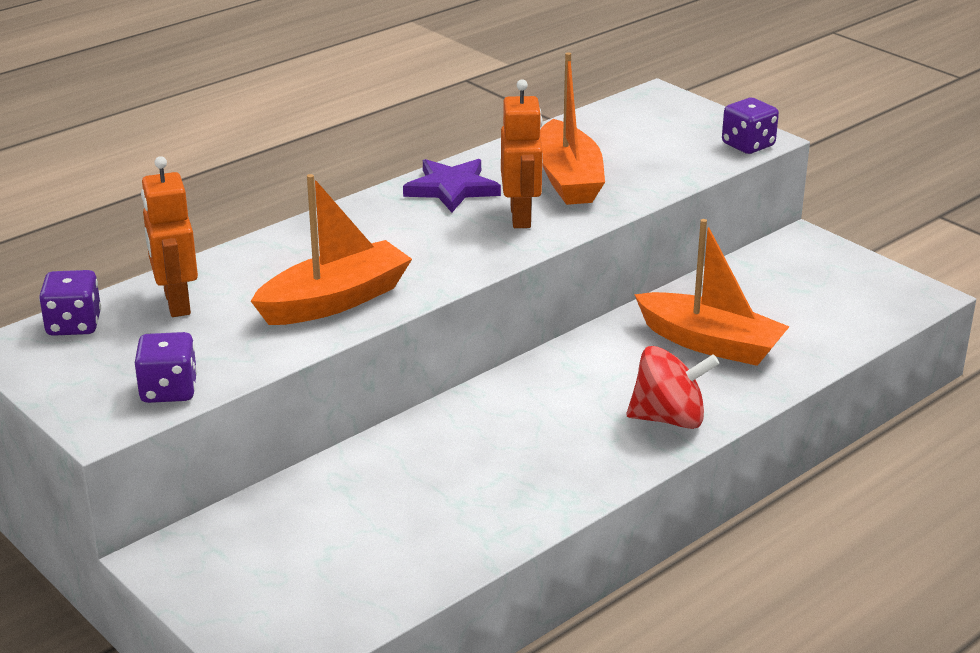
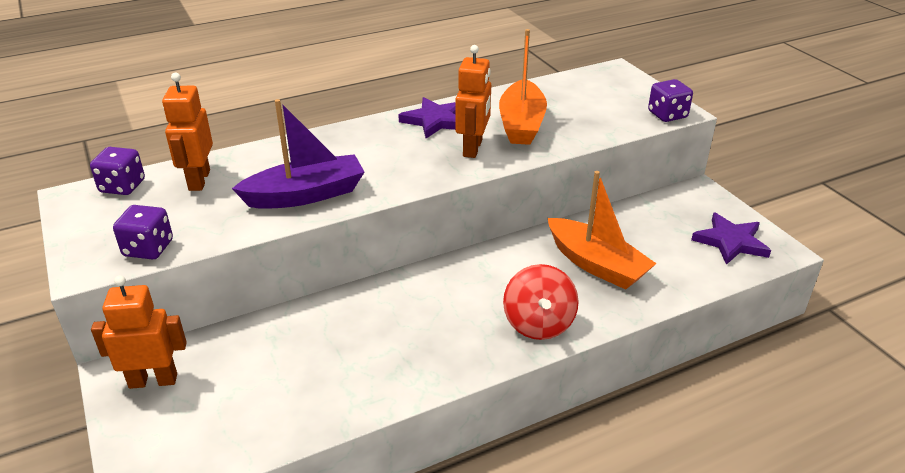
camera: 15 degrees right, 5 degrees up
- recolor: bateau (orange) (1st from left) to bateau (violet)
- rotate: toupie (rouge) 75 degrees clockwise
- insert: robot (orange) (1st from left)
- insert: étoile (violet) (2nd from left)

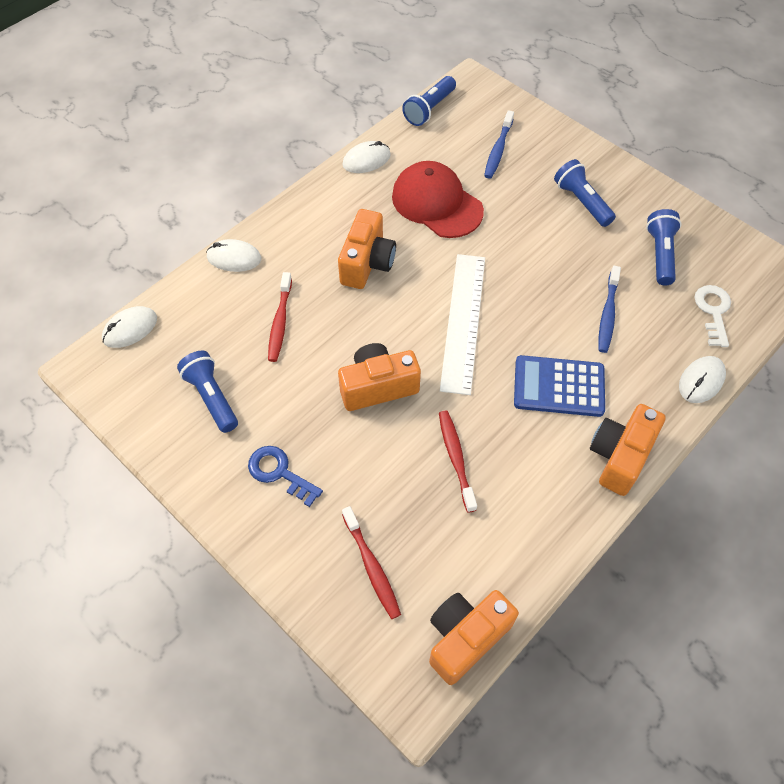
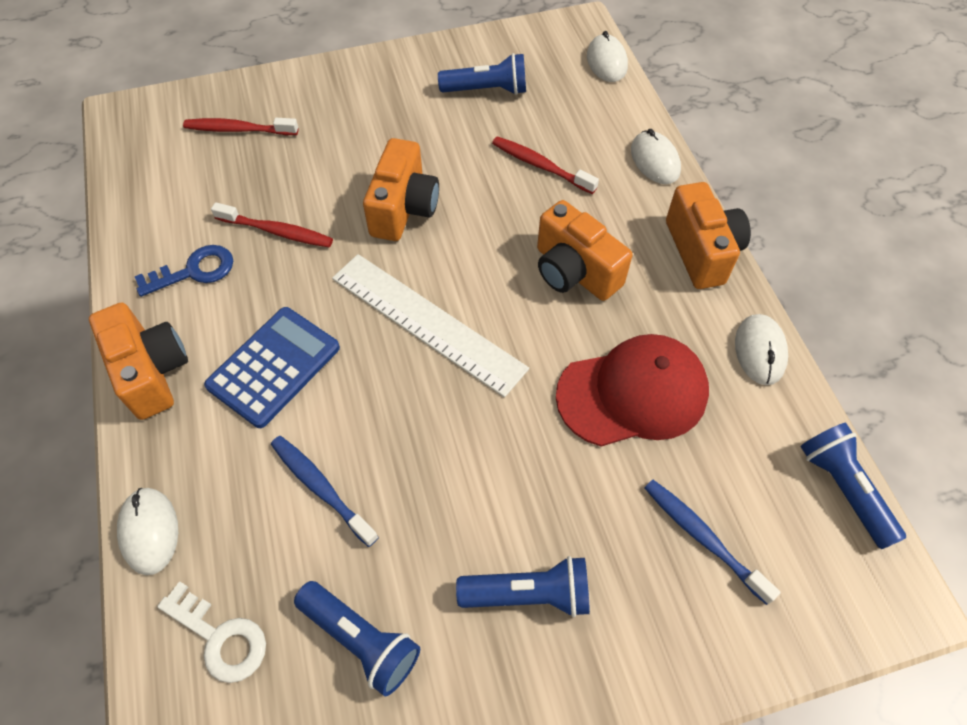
camera: 120 degrees right, 0 degrees up
- rotate: souris (blanc) (2nd from left in the first image) 60 degrees counterclockwise
- move: clé (bleu)
- move: appareil photo (orange) (3rd from left in the first image) to appareil photo (orange) (4th from left)

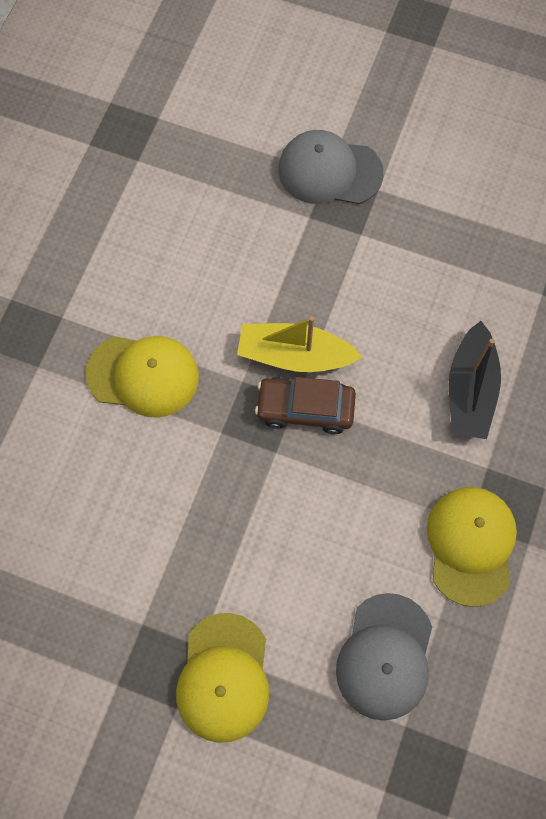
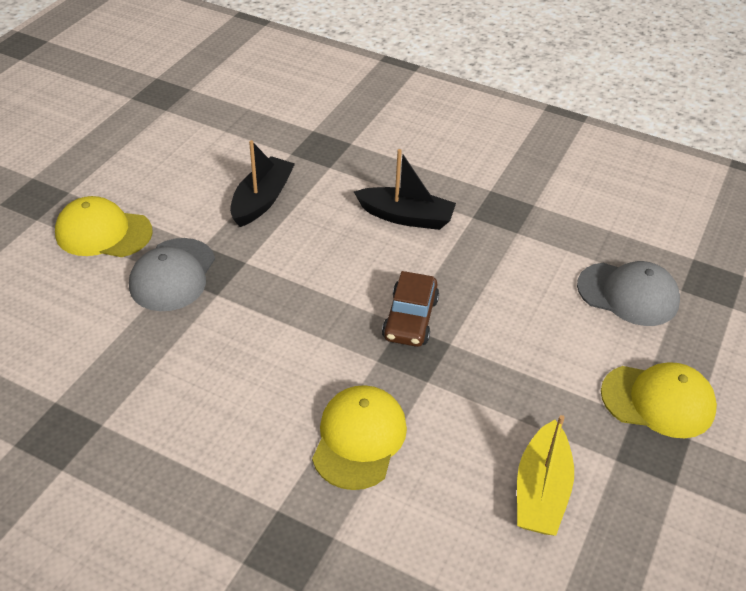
camera: 85 degrees left, 25 degrees down
- move: bateau (jaune)
- move: casquette (jaune) (3rd from left in the first image) to casquette (jaune) (1st from left)
- insert: bateau (noir) (1st from left)

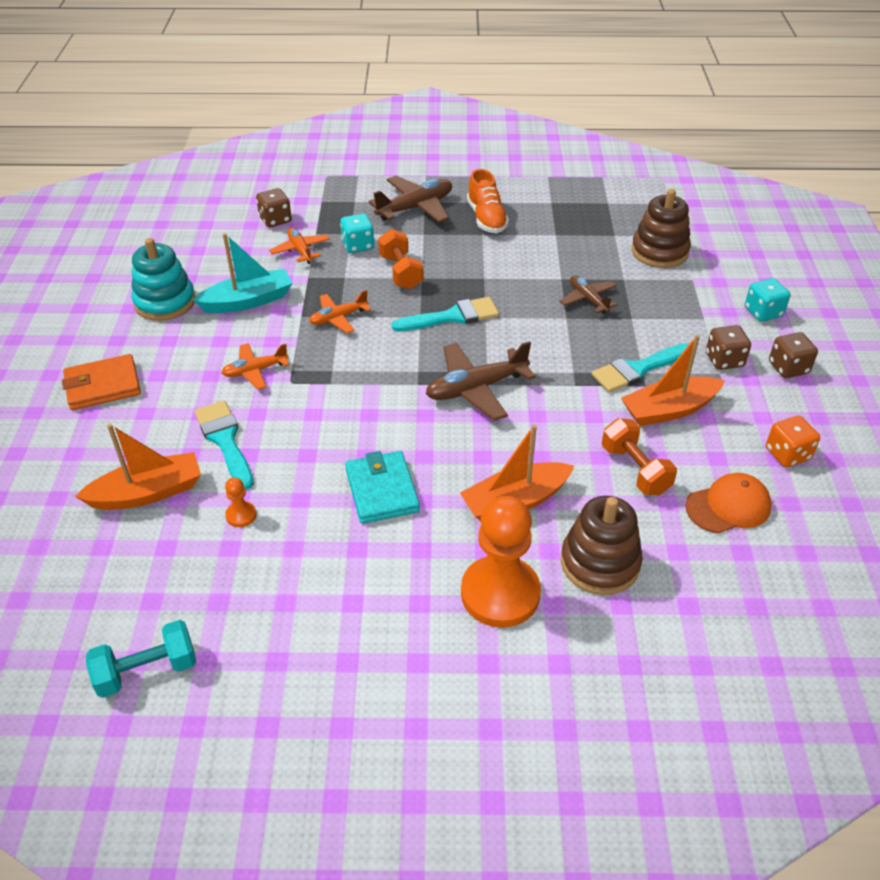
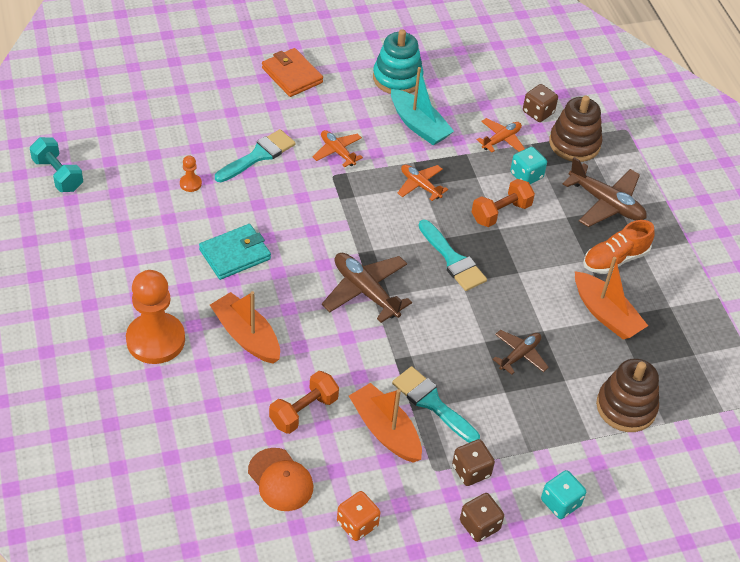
camera: 70 degrees right, 5 degrees up
- move: bateau (orange) (1st from left in the first image) to bateau (orange) (3rd from left)
- move: jouet à empiler (marron) (1st from left)

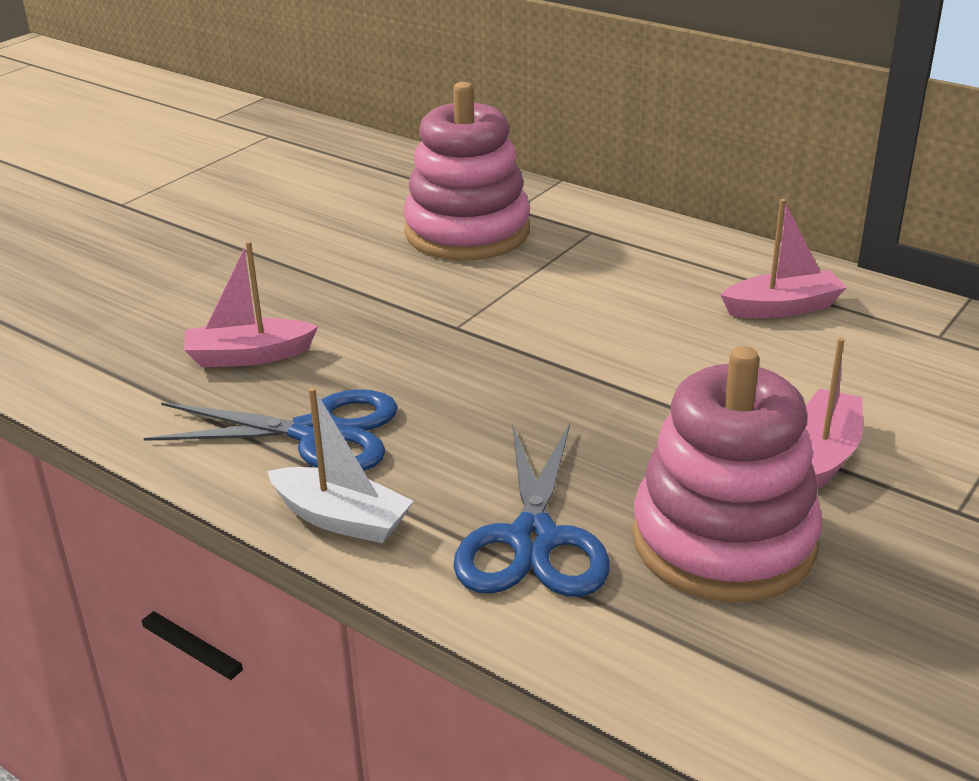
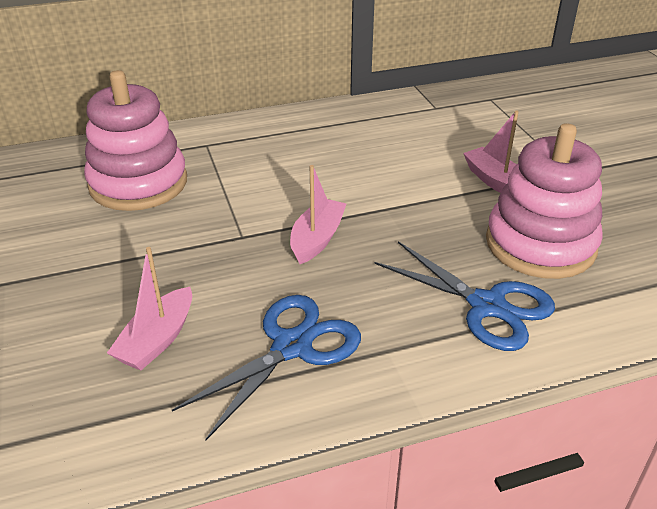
camera: 55 degrees left, 5 degrees up
- delete: bateau (blanc)
- move: bateau (rose) (2nd from left)

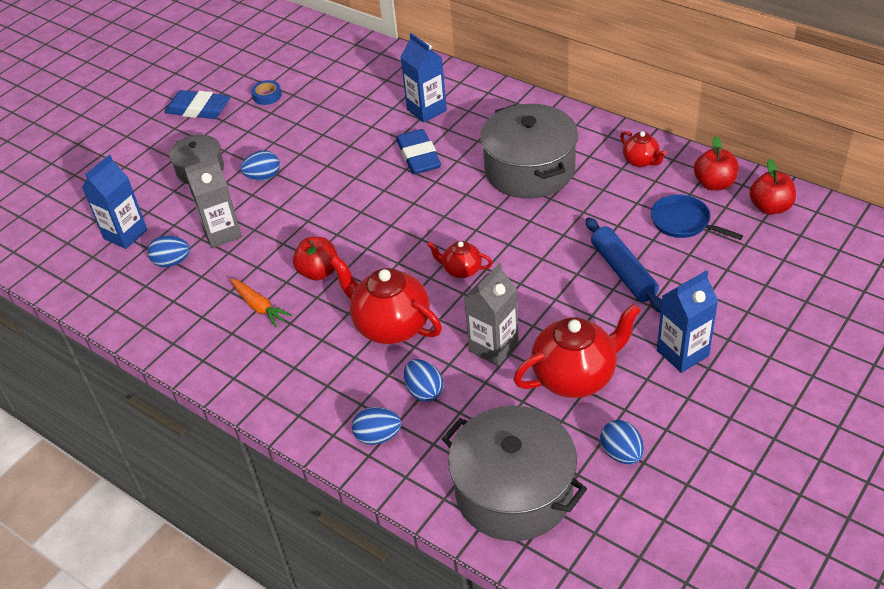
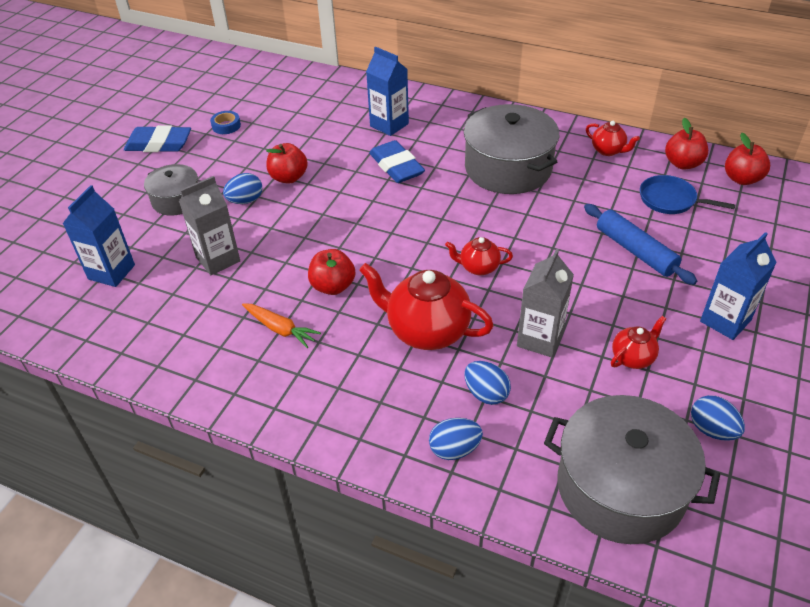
camera: 15 degrees left, 0 degrees up
- delete: œuf (bleu) (1st from left)
- resize: théière (rouge) (3rd from left in the first image) x0.52
- insert: pomme (rouge) (1st from left)

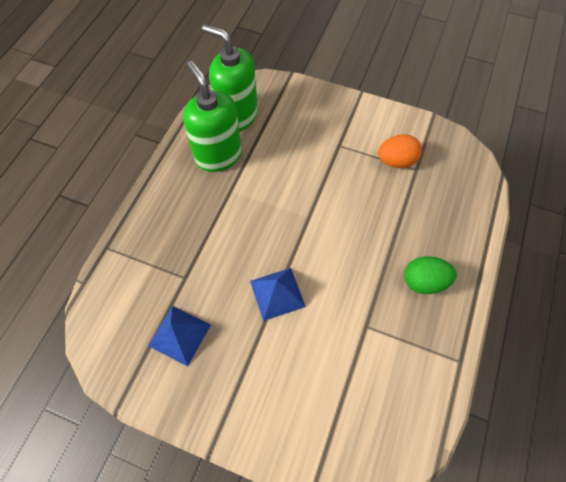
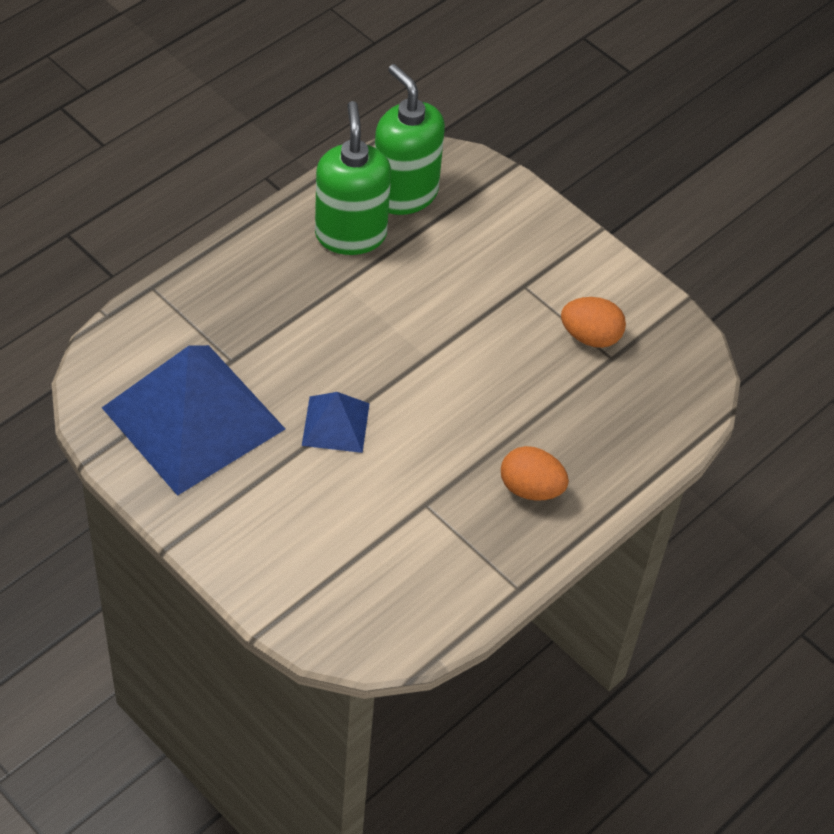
camera: 20 degrees right, 10 degrees down
- resize: pyramide (bleu) (1st from left) x2.15
- recolor: œuf (vert) to œuf (orange) (1st from left)

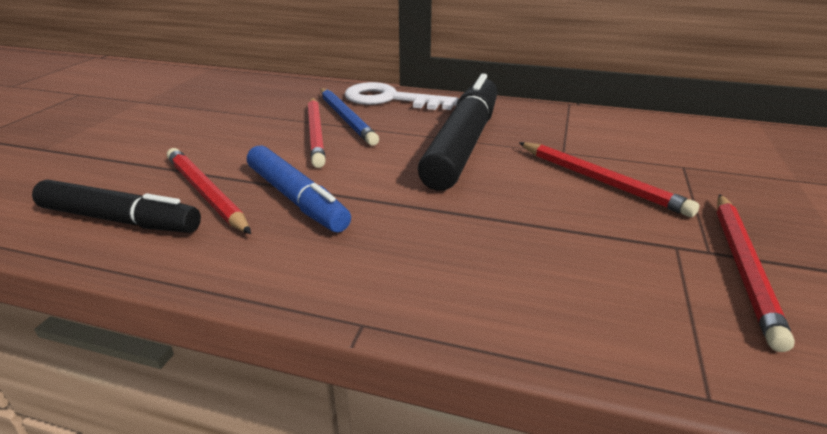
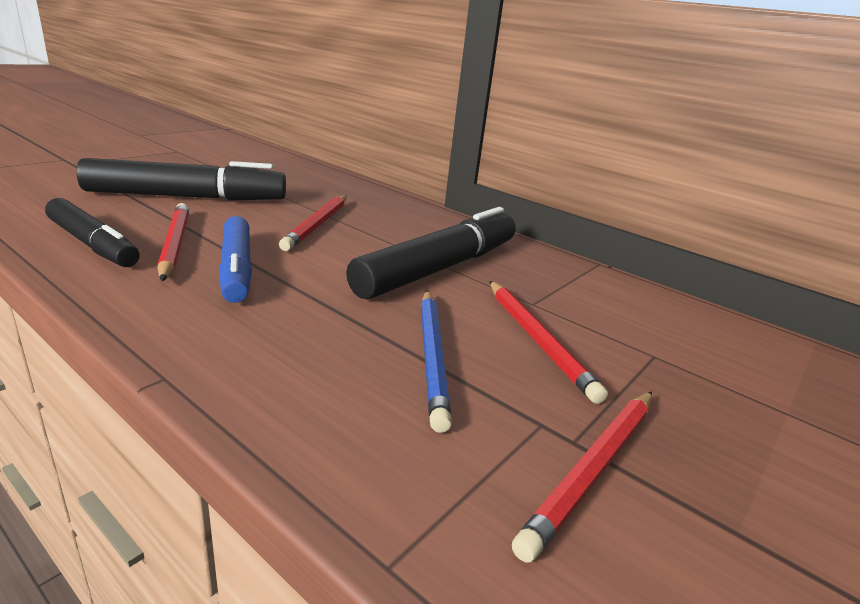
camera: 20 degrees right, 5 degrees down
- move: crayon (bleu)
- delete: clé (blanc)
- insert: feutre (noir) (2nd from left)

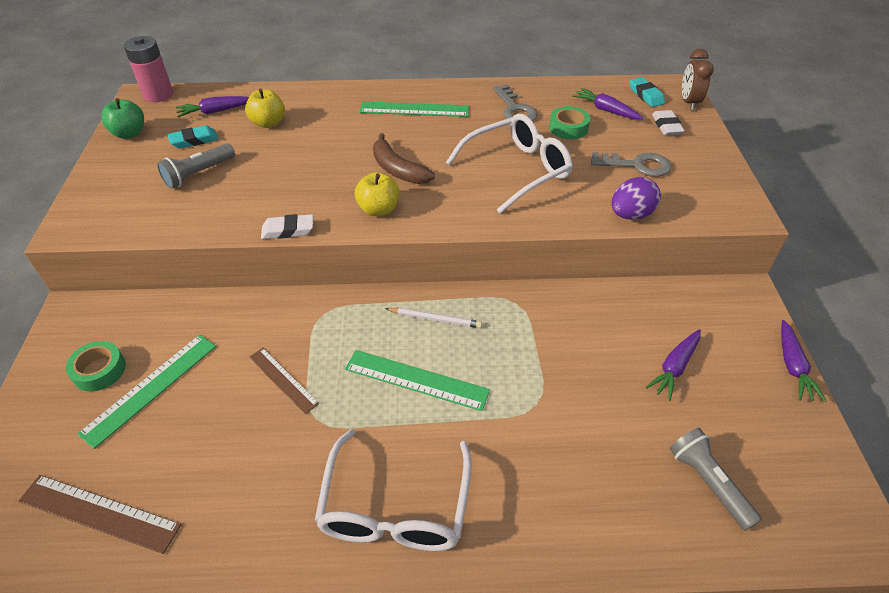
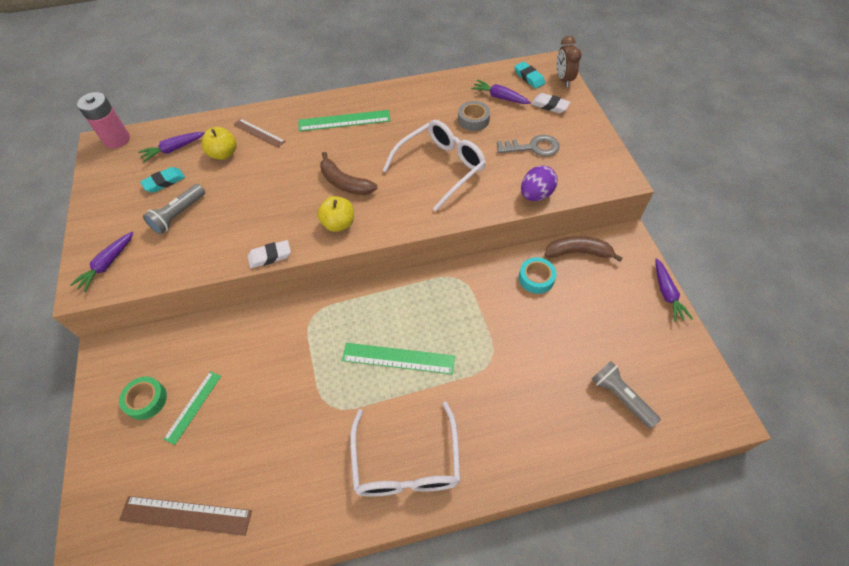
camera: 10 degrees left, 10 degrees up
- resize: règle (vert) (1st from left) x0.66
- delete: pomme (vert)
- move: règle (marron) (2nd from left)
- delete: crayon (blanc)
- delete: clé (gris) (1st from left)
- recolor: ruban adhésif (vert) (2nd from left) to ruban adhésif (gris)
- move: carotte (violet) (3rd from left in the first image) to carotte (violet) (1st from left)
- rotate: gomme (blanc) (2nd from left) 45 degrees counterclockwise
- insert: ruban adhésif (turquoise)
- insert: banane (marron) (2nd from left)

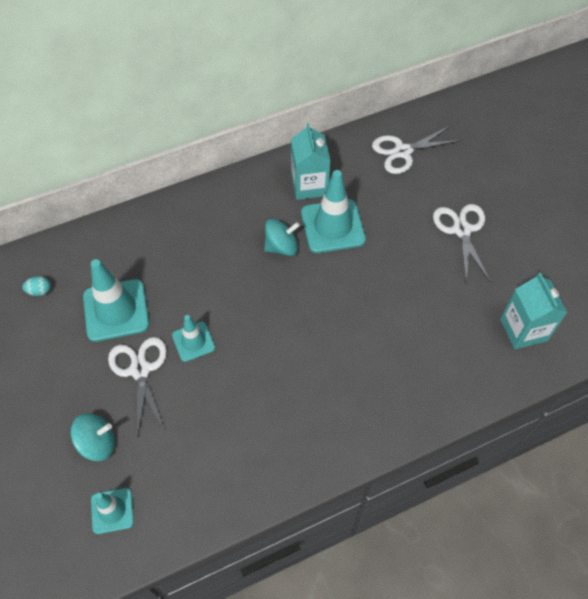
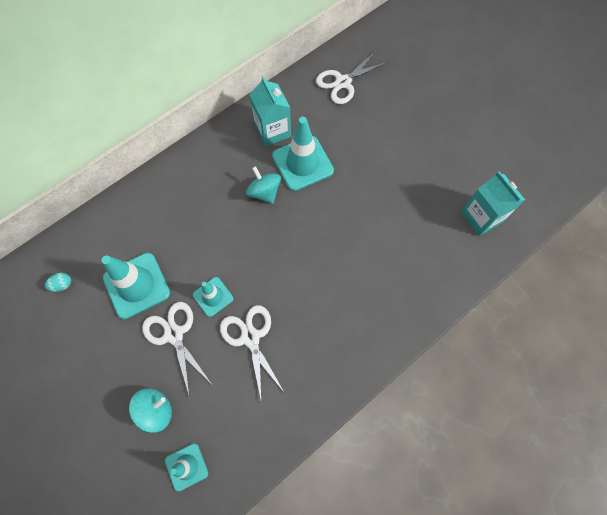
camera: 15 degrees left, 10 degrees up
- rotate: toupie (turquoise) (2nd from left) 90 degrees counterclockwise
- move: ciseaux (blanc) (3rd from left in the first image) to ciseaux (blanc) (2nd from left)

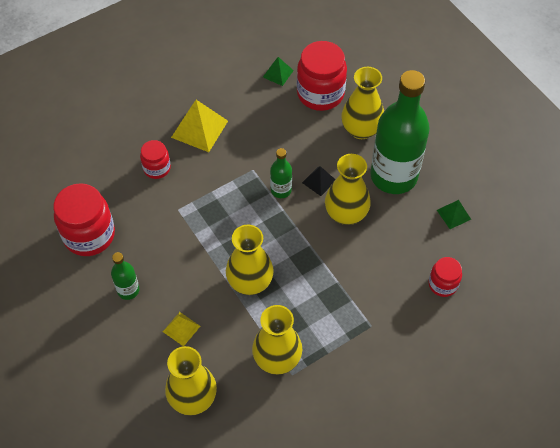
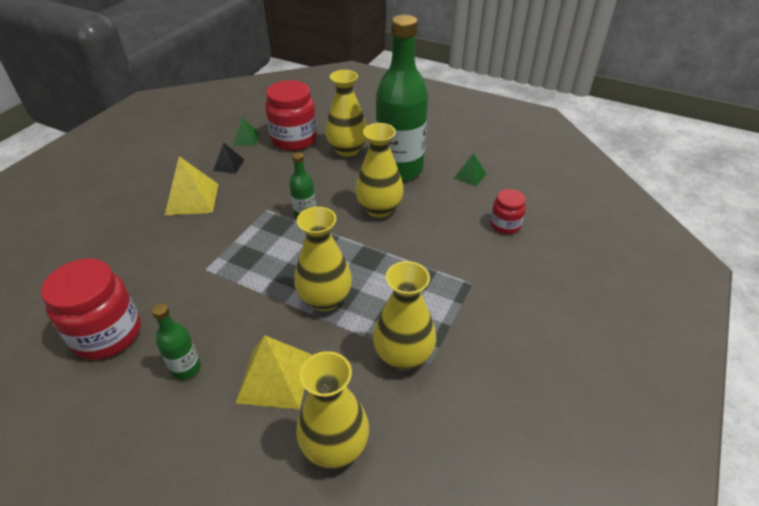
camera: 30 degrees left, 15 degrees down
- delete: bocal (rouge) (2nd from left)
- resize: pyramide (jaune) (1st from left in the first image) x1.78
- move: pyramide (noir)

